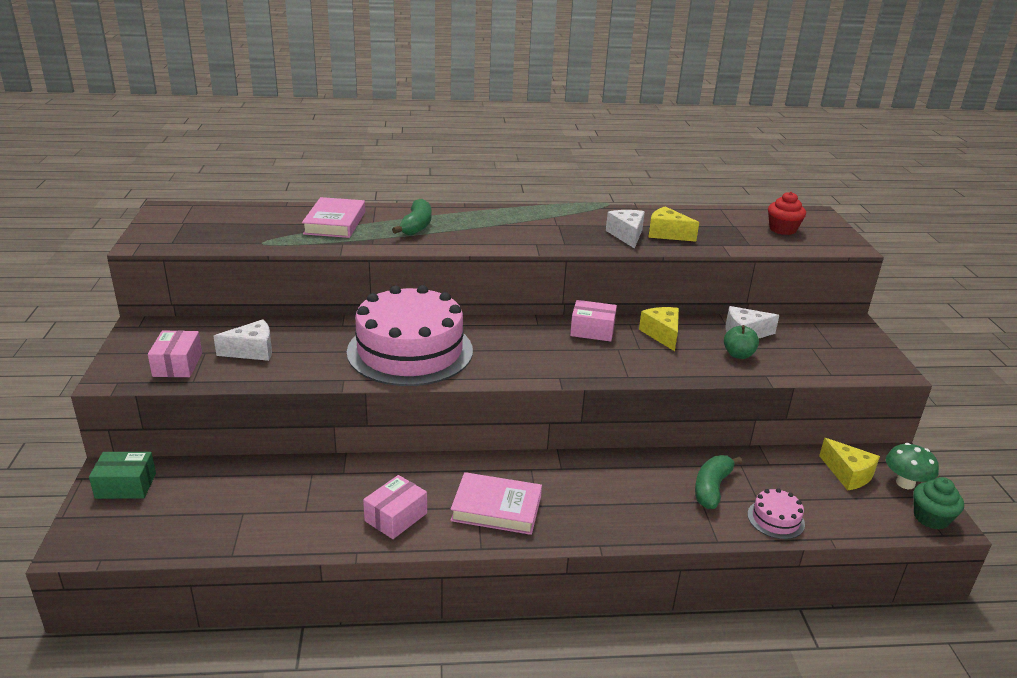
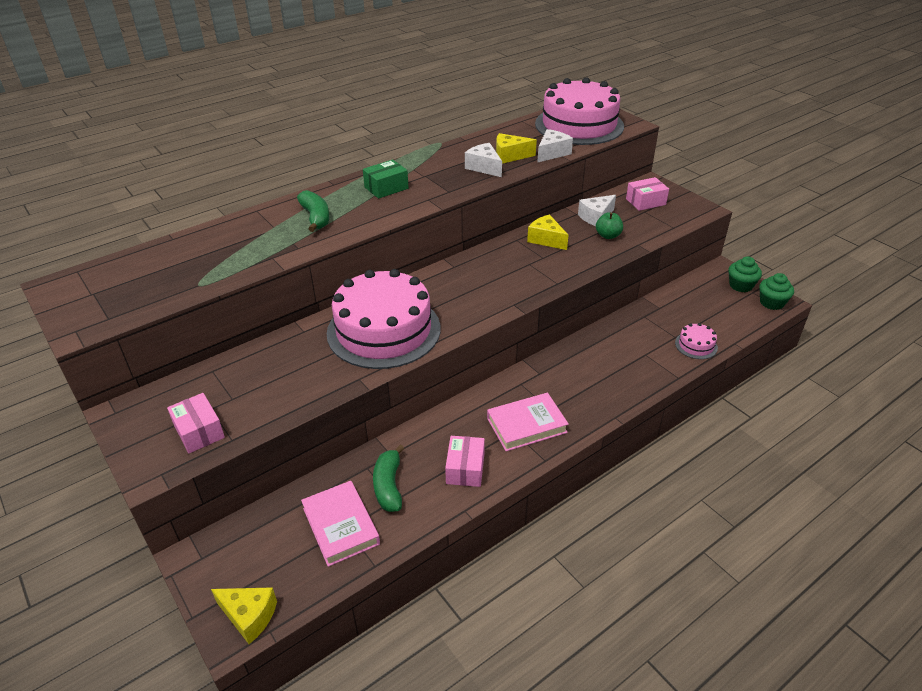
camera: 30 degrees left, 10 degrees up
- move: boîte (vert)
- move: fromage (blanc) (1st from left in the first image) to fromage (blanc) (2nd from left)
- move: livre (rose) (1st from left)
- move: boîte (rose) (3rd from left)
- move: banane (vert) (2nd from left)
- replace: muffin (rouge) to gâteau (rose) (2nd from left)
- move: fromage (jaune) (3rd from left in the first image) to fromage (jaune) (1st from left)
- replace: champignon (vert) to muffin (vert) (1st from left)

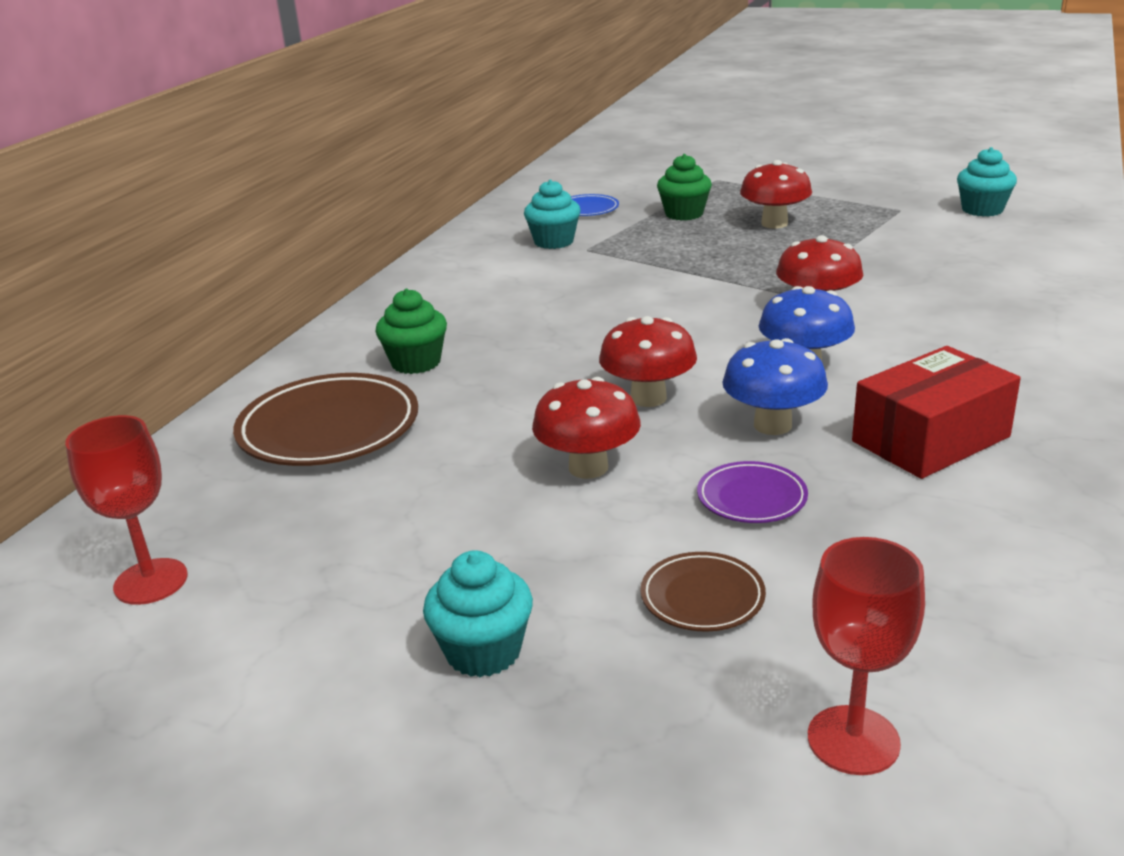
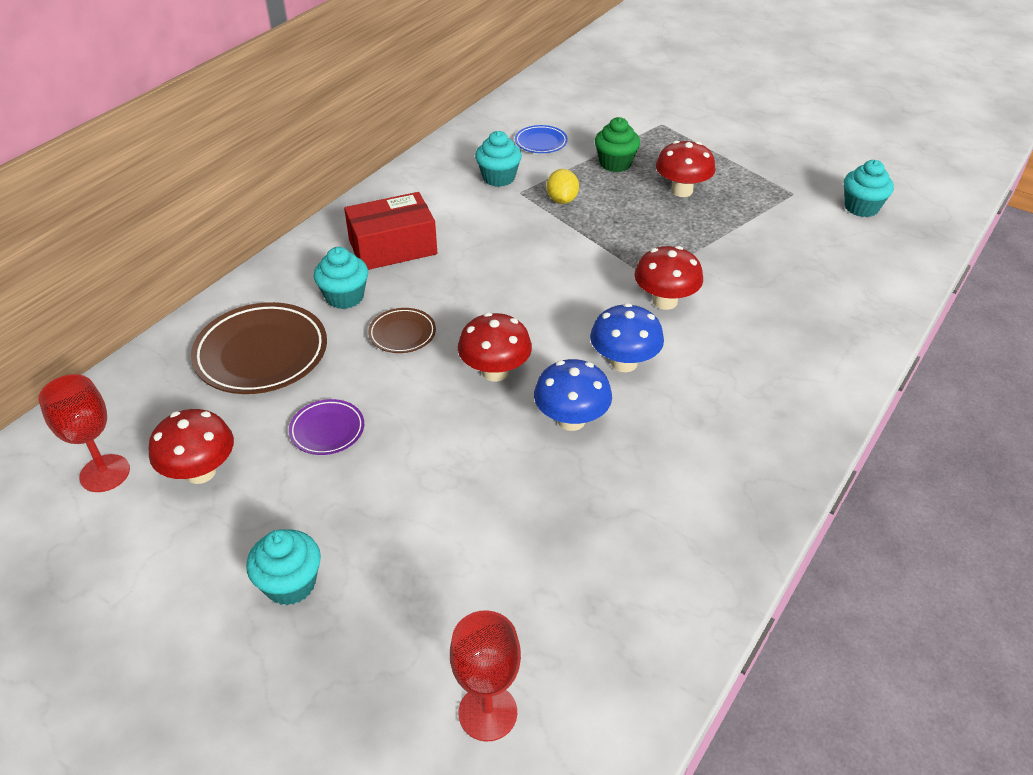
camera: 10 degrees right, 15 degrees up
- recolor: muffin (vert) (1st from left) to muffin (turquoise) (2nd from left)
- move: champignon (rouge) (1st from left)
- move: assiette (marron) (2nd from left)
- move: assiette (violet)
- move: boîte (rouge)
- insert: citron (jaune)

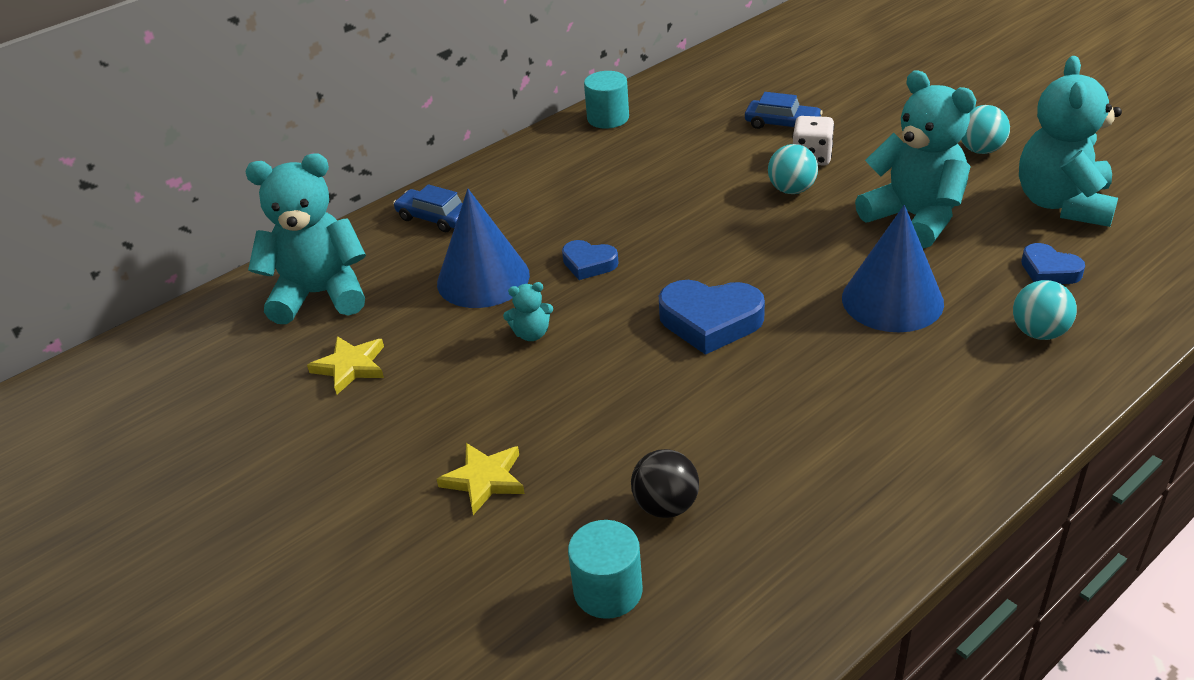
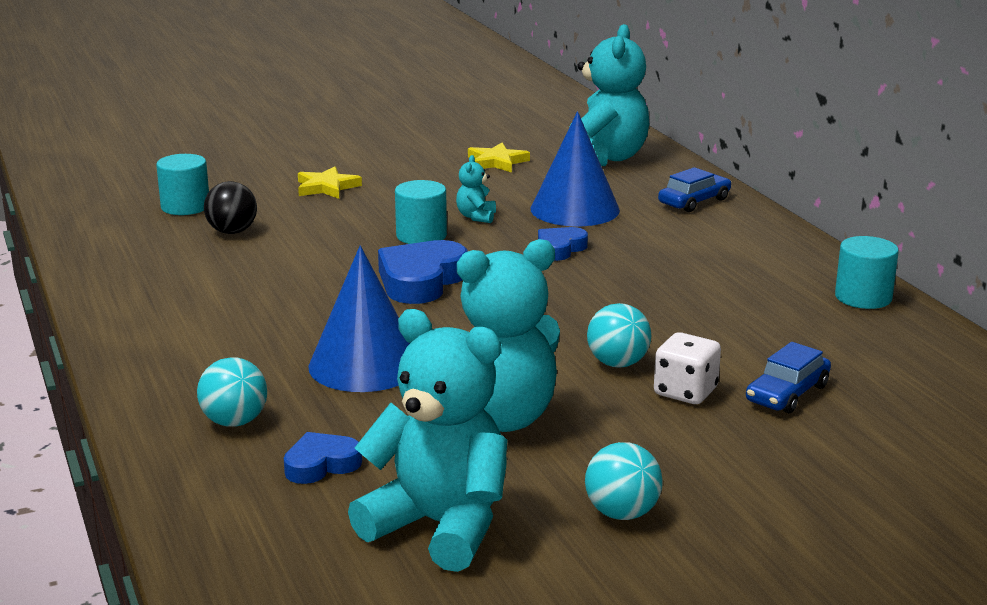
camera: 105 degrees right, 15 degrees down
- insert: cylindre (turquoise) (2nd from left)

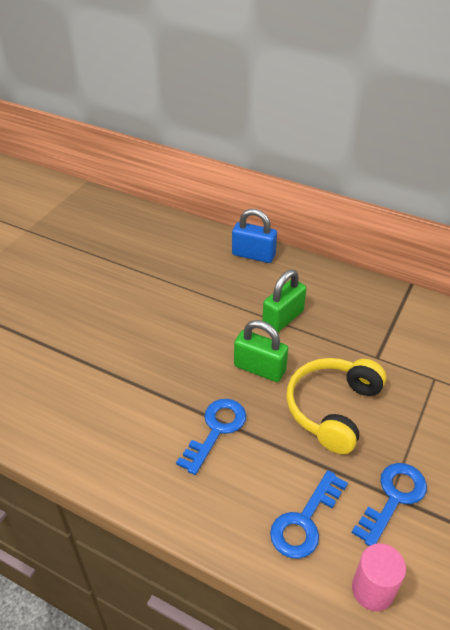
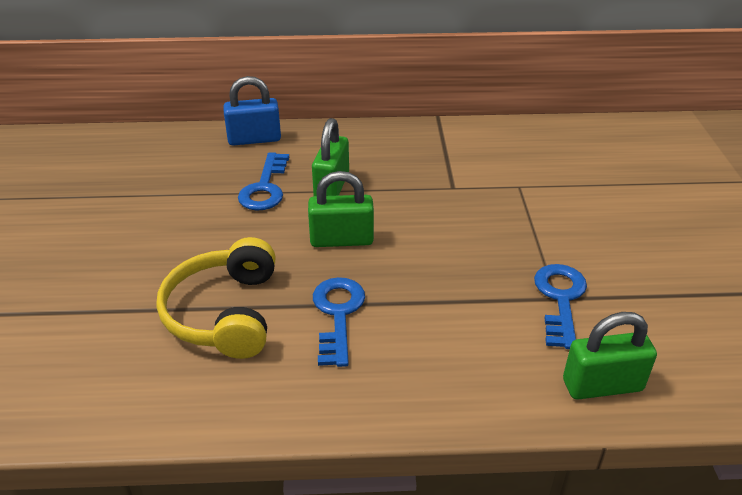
camera: 30 degrees left, 5 degrees down
- move: clé (bleu) (2nd from left in the first image) to clé (bleu) (1st from left)
- move: casque audio (jaune)
- replace: cylindre (rose) to cadenas (vert) (3rd from left)

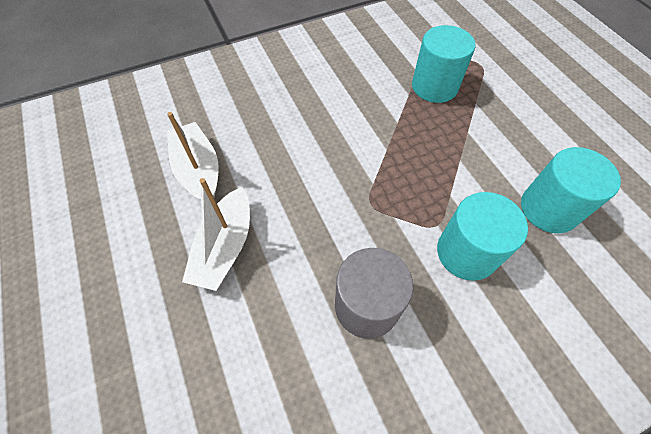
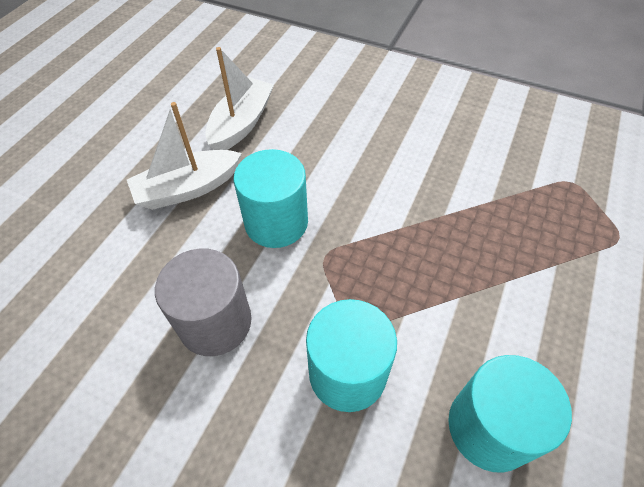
camera: 50 degrees right, 5 degrees down
- move: cylindre (turquoise) (1st from left)

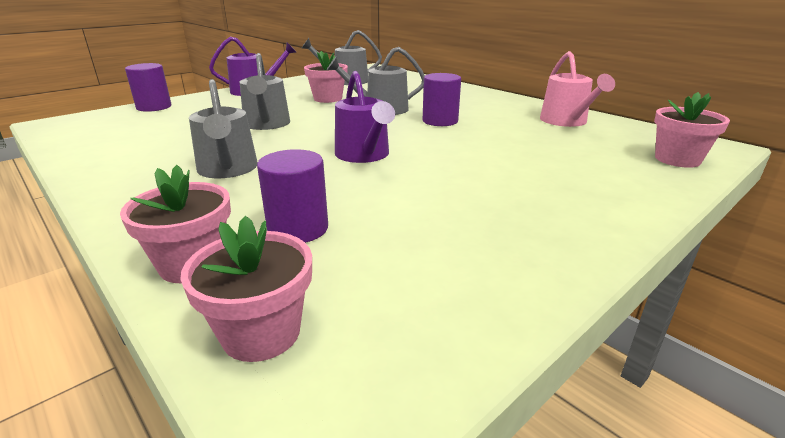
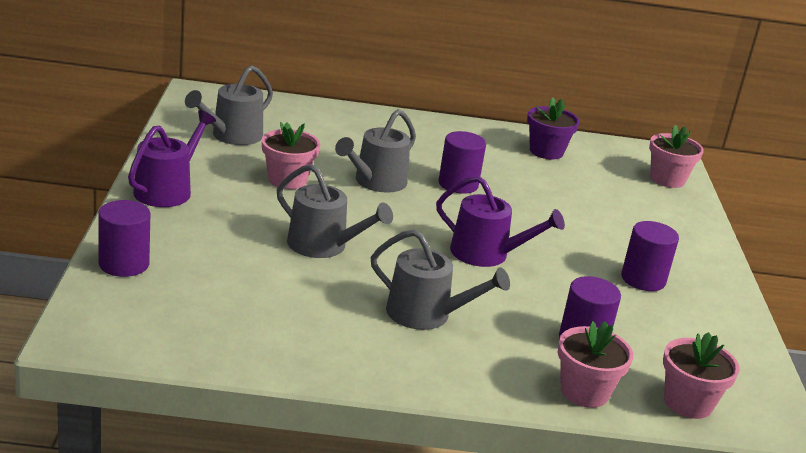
camera: 50 degrees left, 0 degrees up
- replace: arrosoir (rose) to pot de fleurs (violet)
- insert: cylindre (violet) (4th from left)

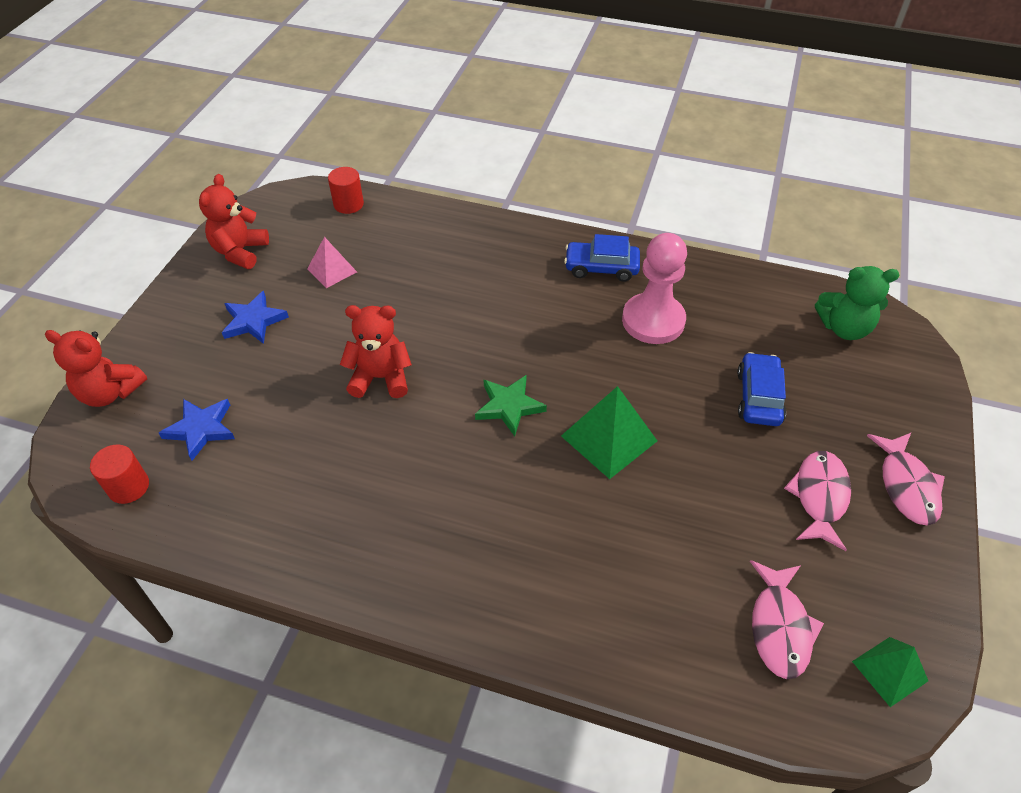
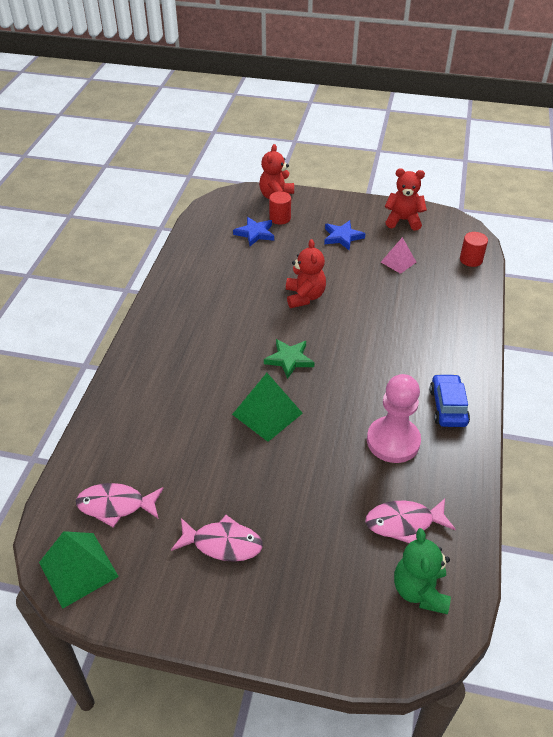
camera: 85 degrees right, 5 degrees down
- move: cylindre (rouge) (1st from left)
- delete: voiture (bleu) (2nd from left)
- resize: pyramide (vert) (2nd from left in the first image) x1.60
- move: poisson (rose) (3rd from left)

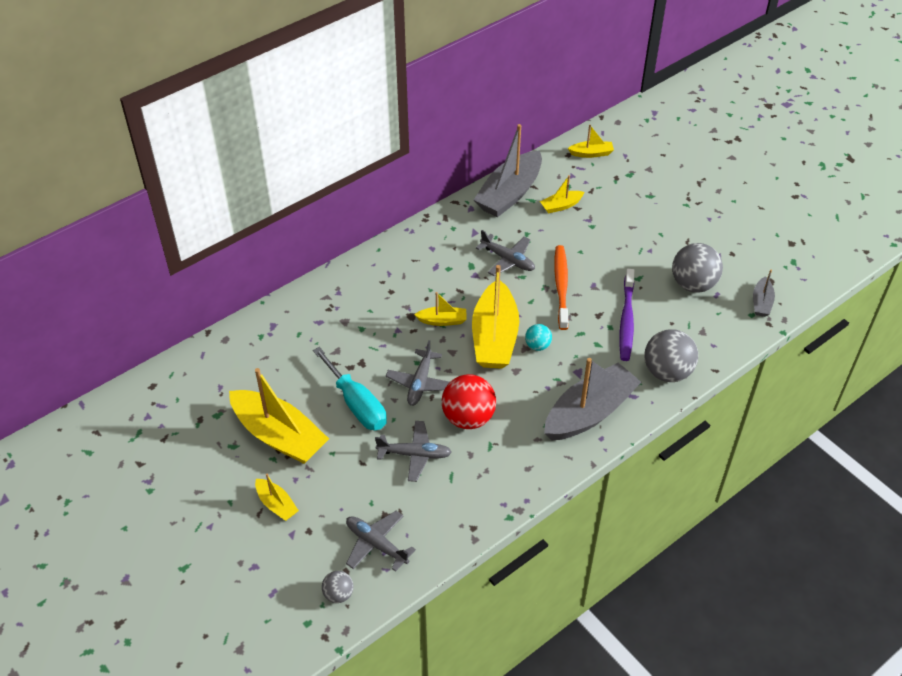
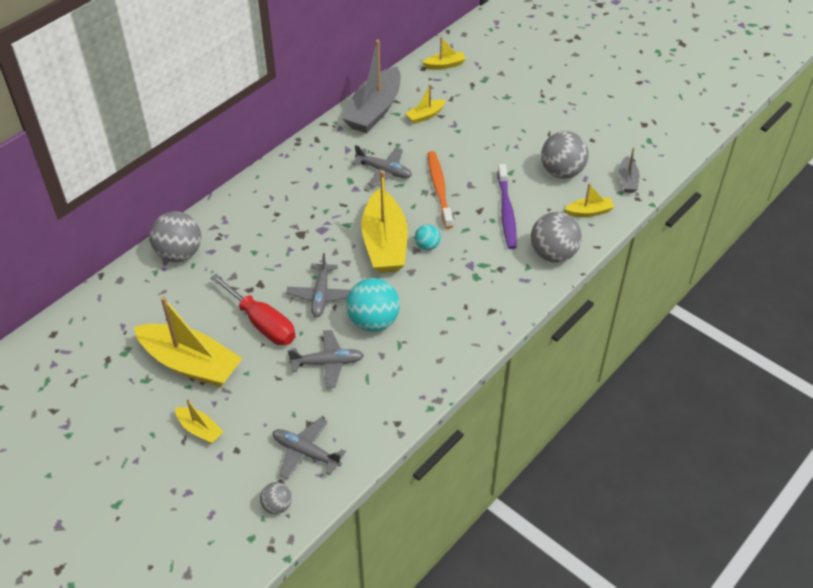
camera: 10 degrees left, 0 degrees up
- recolor: tournevis (turquoise) to tournevis (rouge)
- move: bateau (jaune) (3rd from left in the first image) to bateau (jaune) (6th from left)
- recolor: balle (rouge) to balle (turquoise) (1st from left)
- delete: bateau (gris) (2nd from left)
- insert: balle (gris) (1st from left)

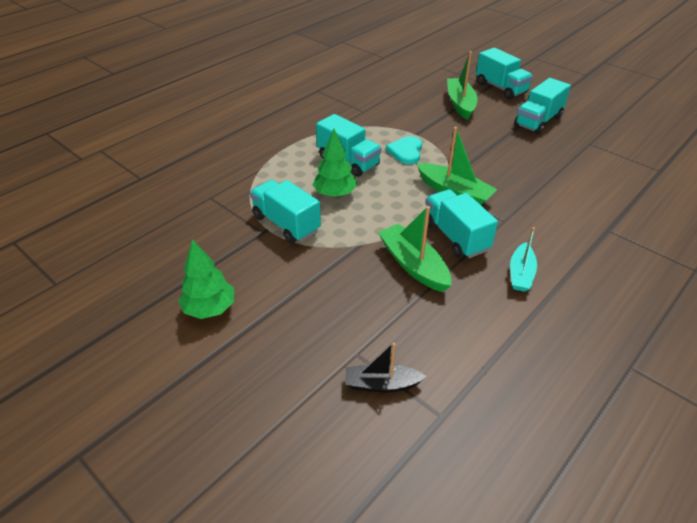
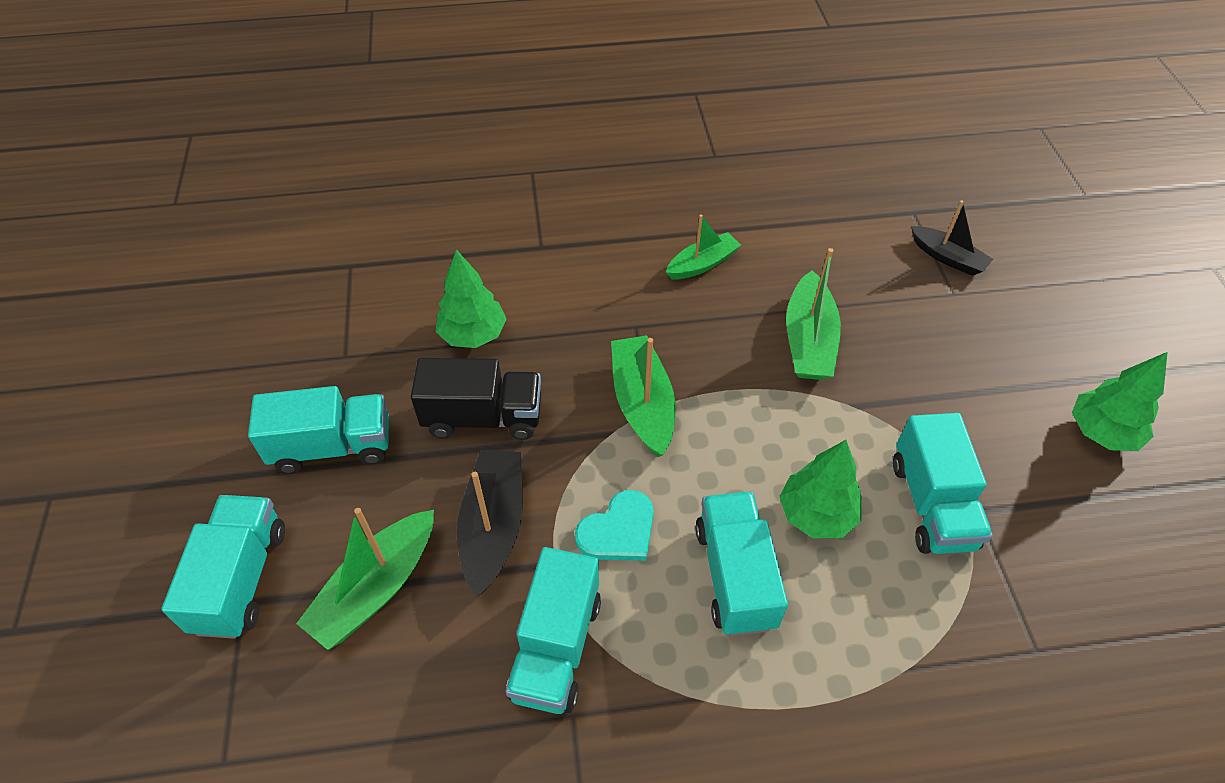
camera: 140 degrees left, 10 degrees up
- move: camion (turquoise) (3rd from left)
- recolor: bateau (turquoise) to bateau (vert) (3rd from left)
- insert: camion (noir)
- insert: arbre (vert) (1st from left)
- insert: bateau (noir) (1st from left)

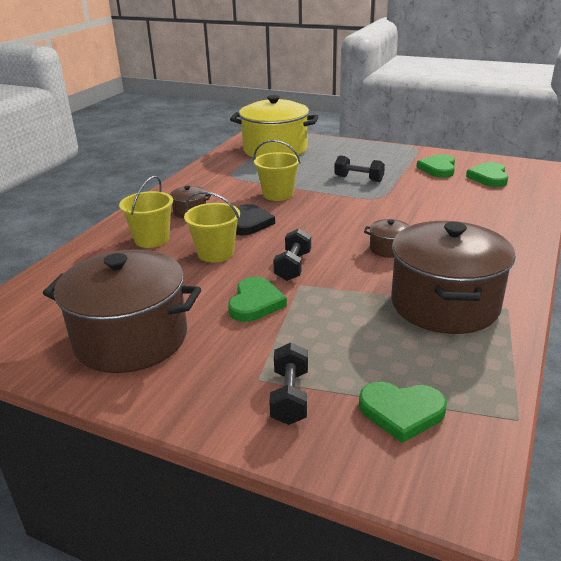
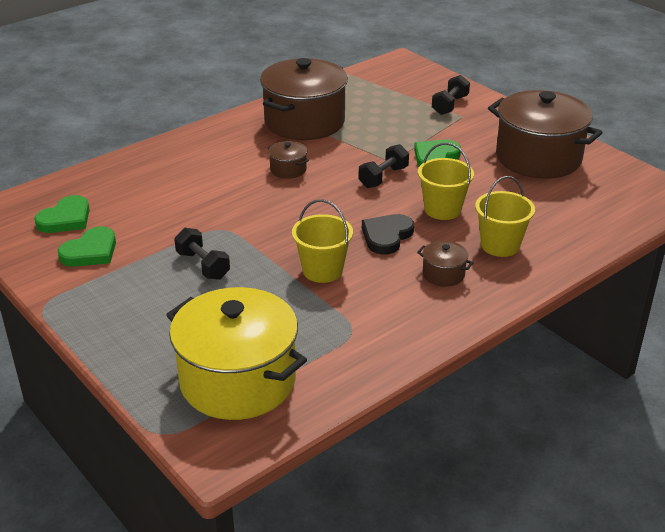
camera: 155 degrees left, 5 degrees up
- delete: cœur (vert) (2nd from left)

